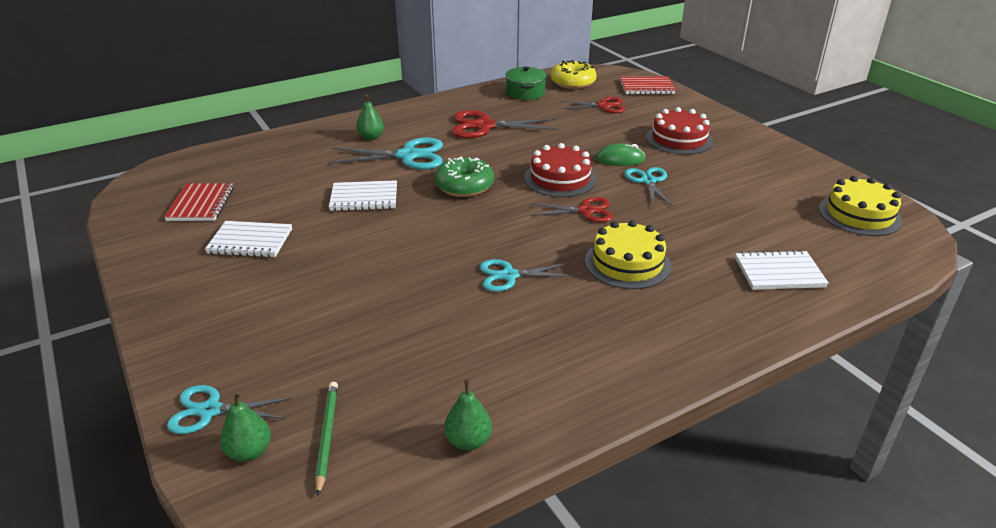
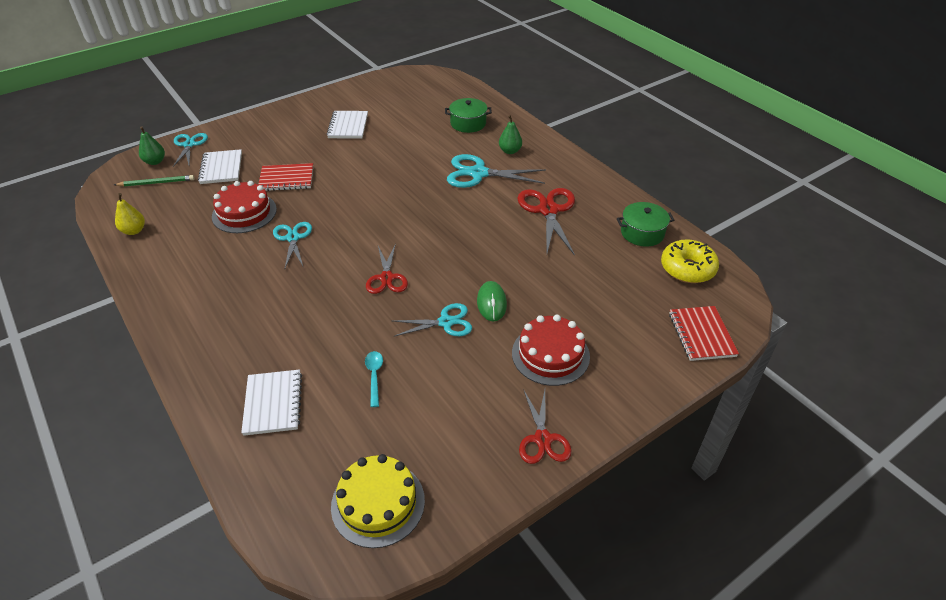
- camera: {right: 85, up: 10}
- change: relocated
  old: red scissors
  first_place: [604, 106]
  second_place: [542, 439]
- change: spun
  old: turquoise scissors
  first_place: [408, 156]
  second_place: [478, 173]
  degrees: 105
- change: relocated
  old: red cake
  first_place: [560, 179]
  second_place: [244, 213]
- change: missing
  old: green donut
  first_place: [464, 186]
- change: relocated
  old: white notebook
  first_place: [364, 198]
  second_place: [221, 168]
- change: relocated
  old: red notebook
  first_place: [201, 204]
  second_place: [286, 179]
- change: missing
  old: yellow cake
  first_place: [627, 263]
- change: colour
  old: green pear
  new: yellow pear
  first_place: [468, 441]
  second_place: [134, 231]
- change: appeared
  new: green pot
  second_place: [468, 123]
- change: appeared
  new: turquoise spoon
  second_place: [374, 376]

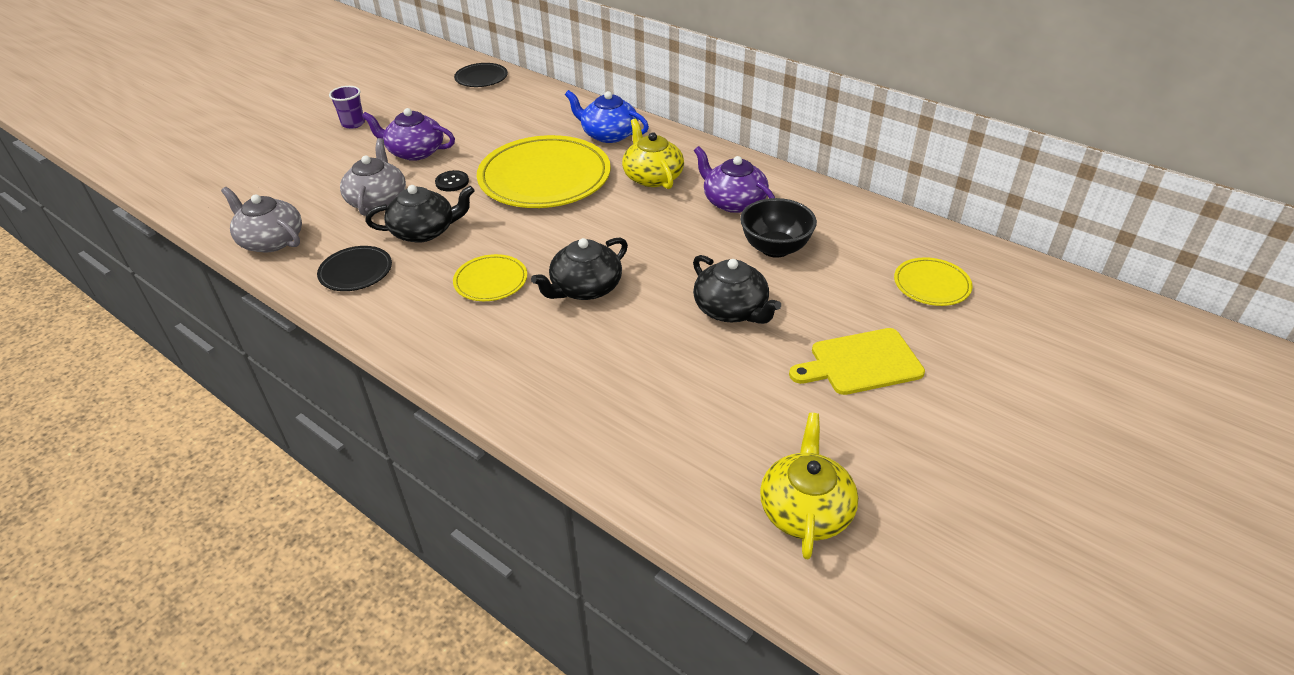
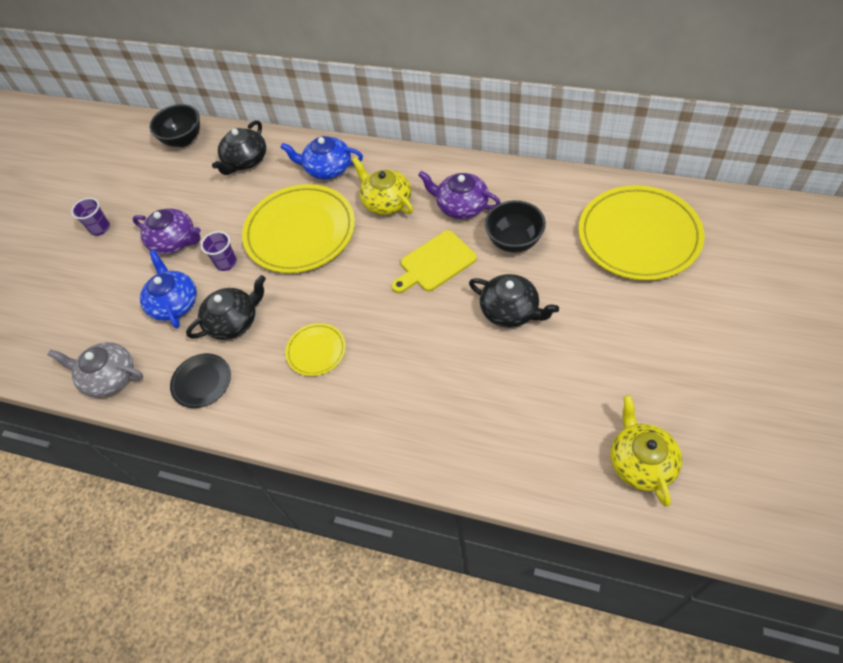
- camera: {right: -15, up: 15}
- change: exchanged
  old: black plate
  new: black bowl
  first_place: [481, 78]
  second_place: [183, 140]
- change: spun
  old: purple teapot
  first_place: [415, 152]
  second_place: [174, 241]
  degrees: -150
- change: colour
  old: grey teapot
  new: blue teapot
  first_place: [378, 200]
  second_place: [174, 303]
- change: exchanged
  old: black button
  new: purple cup
  first_place: [452, 182]
  second_place: [226, 263]
- change: relocated
  old: black teapot
  first_place: [585, 288]
  second_place: [245, 160]
- change: size
  old: yellow plate
  first_place: [931, 285]
  second_place: [638, 236]
  factor: 2.1
- change: relocated
  old: yellow cutting board
  first_place: [861, 363]
  second_place: [435, 263]

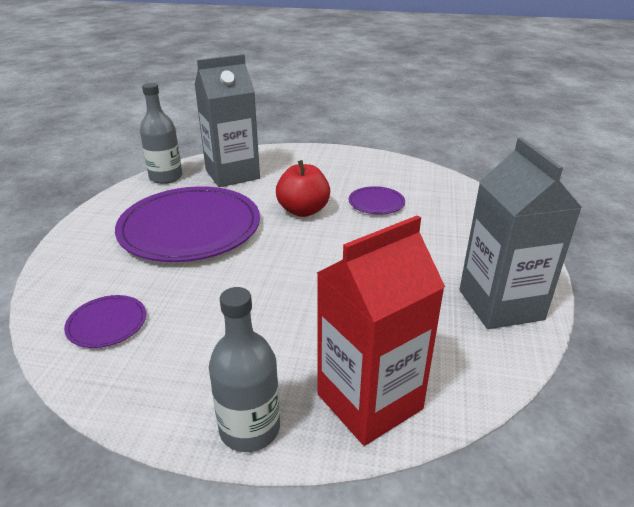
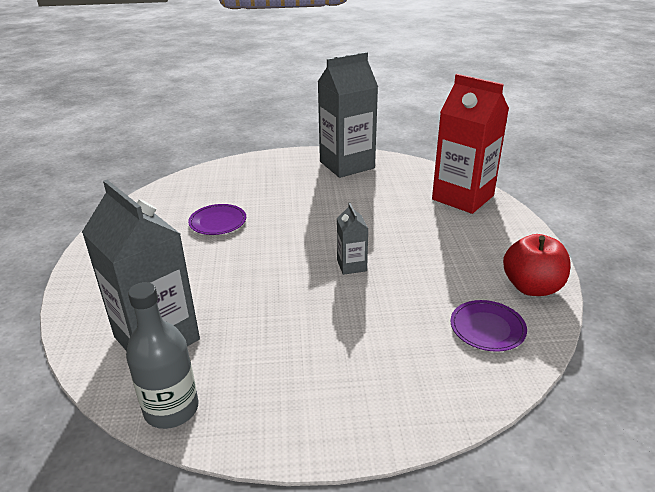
- camera: {right: -105, up: 0}
- change: relocated
  old: red apple
  first_place: [303, 210]
  second_place: [531, 287]
- change: missing
  old: purple plate
  first_place: [190, 228]
- change: missing
  old: grey bottle
  first_place: [249, 428]
- change: appeared
  new: grey carton
  second_place: [351, 265]

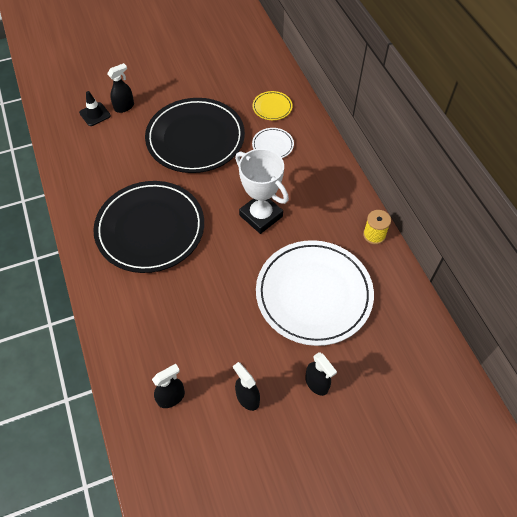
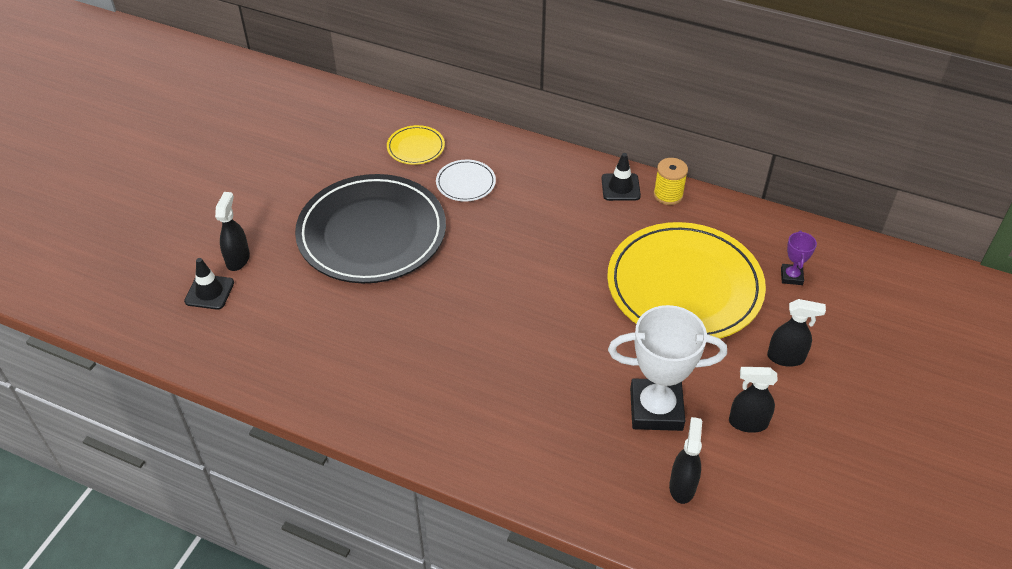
- camera: {right: -45, up: -10}
- change: relocated
  old: white trophy
  first_place: [261, 216]
  second_place: [656, 409]
- change: missing
  old: black plate
  first_place: [150, 229]
- change: colour
  old: white plate
  new: yellow plate
  first_place: [314, 294]
  second_place: [684, 286]
- change: appeared
  new: black traffic cone
  second_place: [620, 187]
- change: appeared
  new: purple trophy
  second_place: [791, 276]

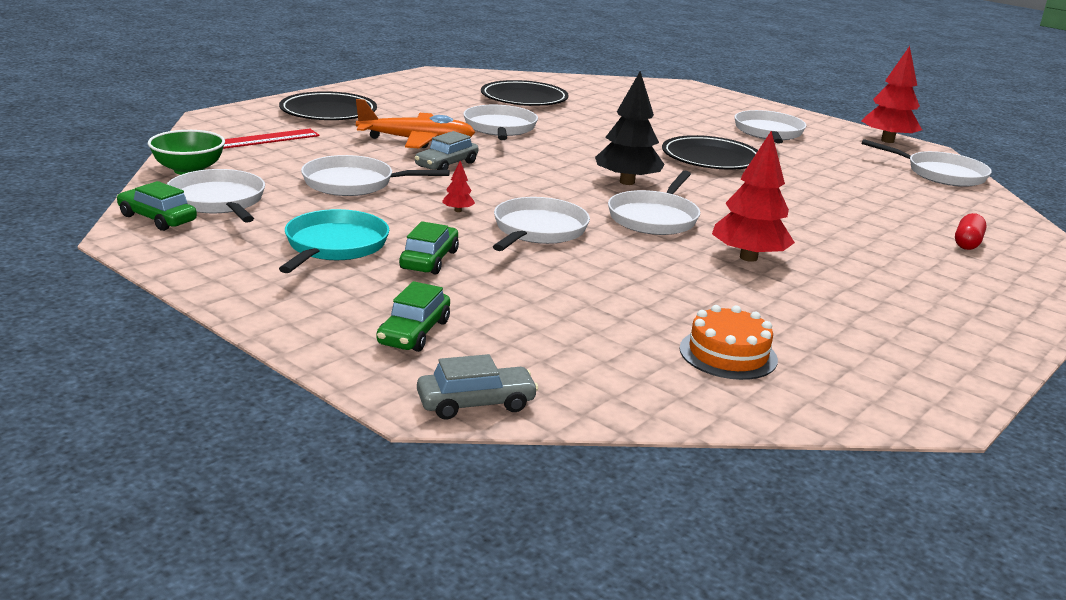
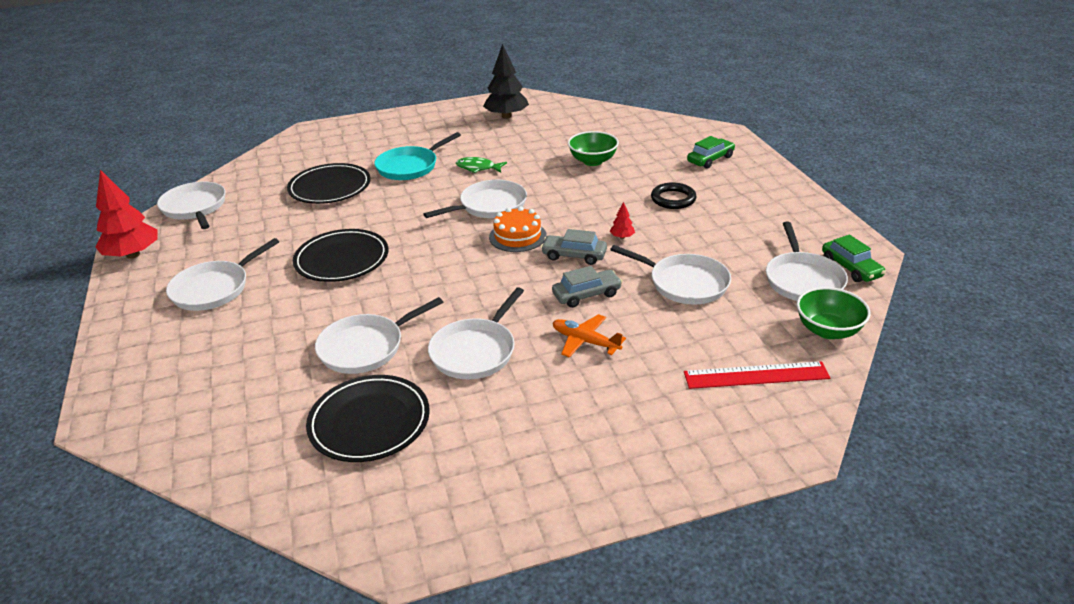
- camera: {right: -145, up: 10}
- change: relocated
  old: black tree
  first_place: [627, 182]
  second_place: [506, 116]
- change: relocated
  old: black plate
  first_place: [328, 112]
  second_place: [330, 188]
- change: size
  old: orange plane
  first_place: [417, 141]
  second_place: [585, 341]
  factor: 0.62
- change: exchanged
  old: red tree
  new: green fish
  first_place: [748, 257]
  second_place: [478, 168]
- change: relocated
  old: white pan
  first_place: [538, 230]
  second_place: [365, 347]
- change: relocated
  old: turquoise pan
  first_place: [334, 246]
  second_place: [410, 167]
- change: missing
  old: red capsule
  first_place: [967, 243]
- change: exchanged
  old: green car
  new: black ring
  first_place: [429, 260]
  second_place: [673, 199]
- change: relocated
  old: orange cake
  first_place: [728, 354]
  second_place: [517, 236]
- change: relocated
  old: grey car
  first_place: [476, 403]
  second_place: [574, 255]
- change: appeared
  new: green bowl
  second_place: [593, 161]

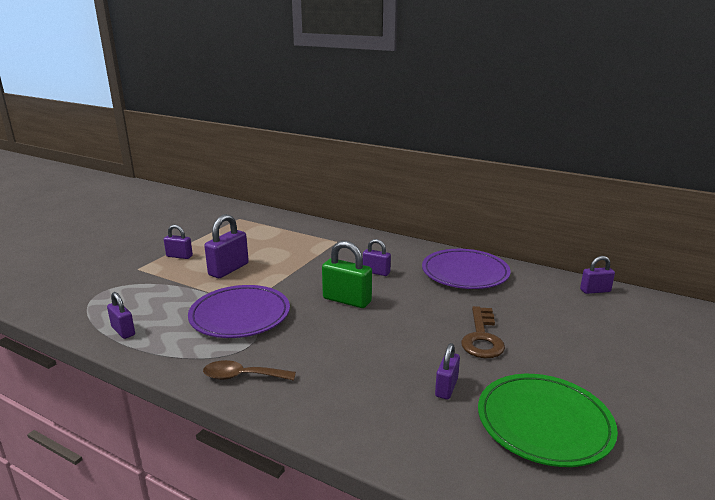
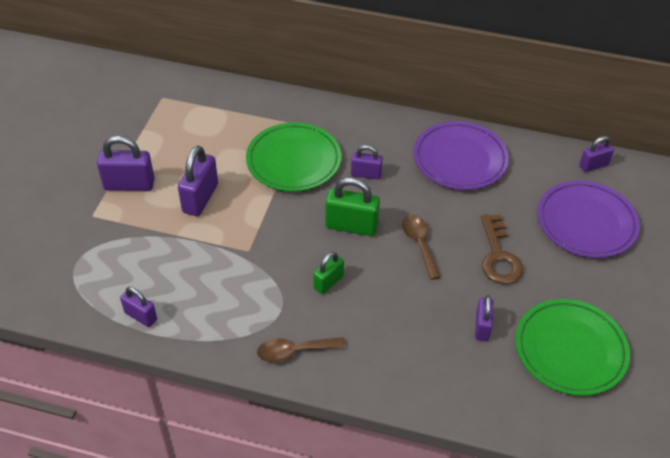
- camera: {right: -15, up: 25}
- change: size
  old: purple padlock
  first_place: [179, 256]
  second_place: [129, 184]
  factor: 1.63
- change: relocated
  old: purple plate
  first_place: [240, 315]
  second_place: [586, 222]
- change: appeared
  new: green plate
  second_place: [293, 160]
- change: appeared
  new: brown spoon
  second_place: [419, 244]
- change: appeared
  new: green padlock
  second_place: [328, 282]

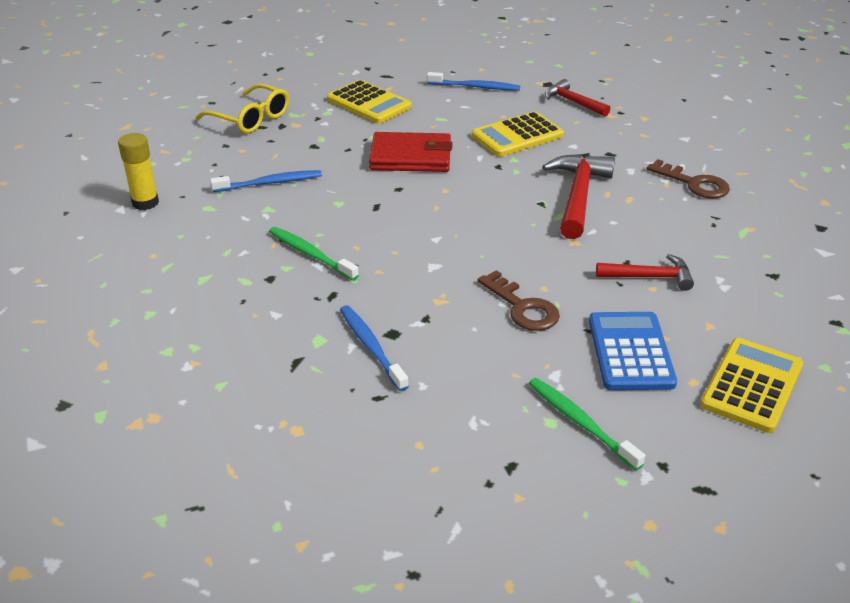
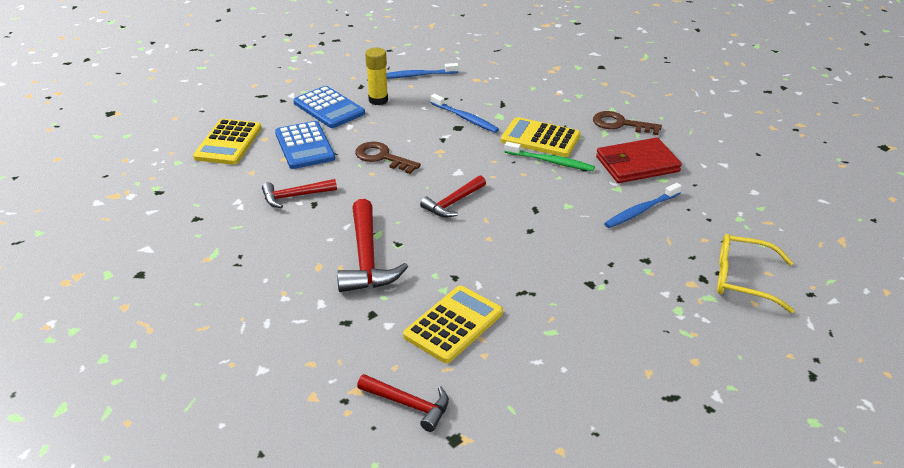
- camera: {right: 160, up: 0}
- change: relocated
  old: blue toothbrush
  first_place: [475, 87]
  second_place: [416, 75]
- change: relocated
  old: yellow calculator
  first_place: [369, 103]
  second_place: [540, 138]
- change: relocated
  old: red wallet
  first_place: [411, 157]
  second_place: [637, 164]
- change: relocated
  old: yellow glue stick
  first_place: [145, 203]
  second_place: [378, 100]
- change: relocated
  old: brown key
  first_place: [694, 184]
  second_place: [620, 124]
- change: exchanged
  old: green toothbrush
  new: blue calculator
  first_place: [580, 422]
  second_place: [329, 108]
- change: appeared
  new: red hammer
  second_place: [453, 203]

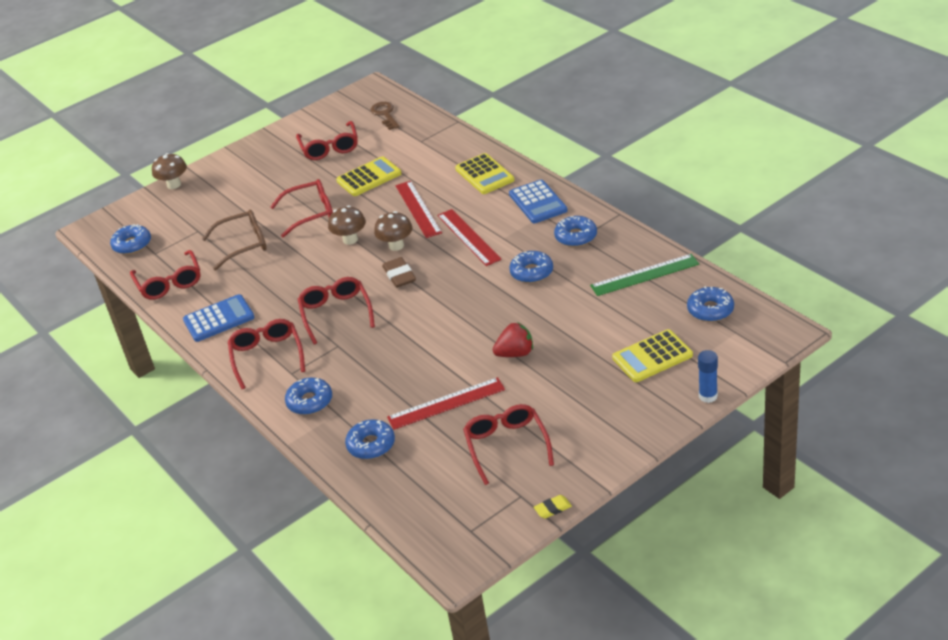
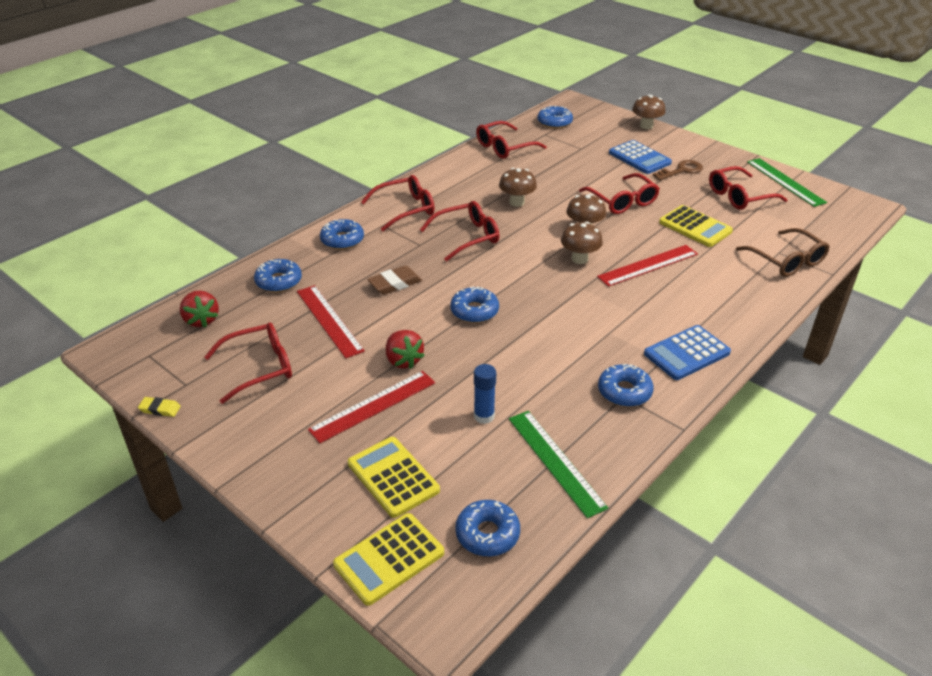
- camera: {right: 75, up: 0}
- change: relocated
  old: brown key
  first_place: [385, 114]
  second_place: [681, 170]
- change: relocated
  old: yellow calculator
  first_place: [484, 175]
  second_place: [389, 559]
- change: relocated
  old: red ruler
  first_place: [468, 237]
  second_place: [373, 406]
- change: relocated
  old: brown glasses
  first_place: [243, 244]
  second_place: [787, 261]
- change: relocated
  old: blue donut
  first_place: [531, 272]
  second_place: [474, 311]
- change: relocated
  old: brown eraser
  first_place: [399, 275]
  second_place: [395, 283]
- change: relocated
  old: blue calculator
  first_place: [219, 319]
  second_place: [639, 158]
- change: relocated
  old: blue glue stick
  first_place: [708, 396]
  second_place: [484, 416]
- change: spun
  old: yellow eraser
  first_place: [552, 508]
  second_place: [160, 409]
  degrees: -45
- change: appeared
  new: green ruler
  second_place: [785, 182]
- change: appeared
  new: brown mushroom
  second_place: [517, 202]
- change: appeared
  new: red strawberry
  second_place: [201, 320]

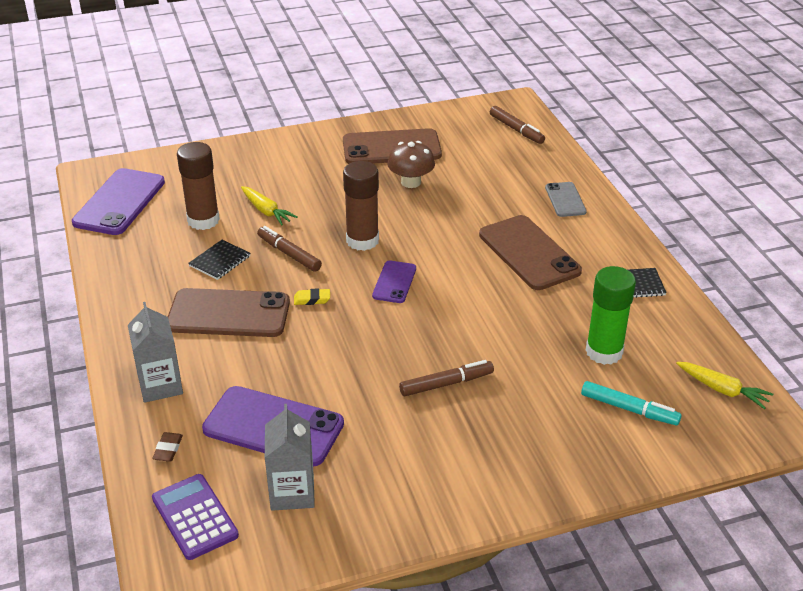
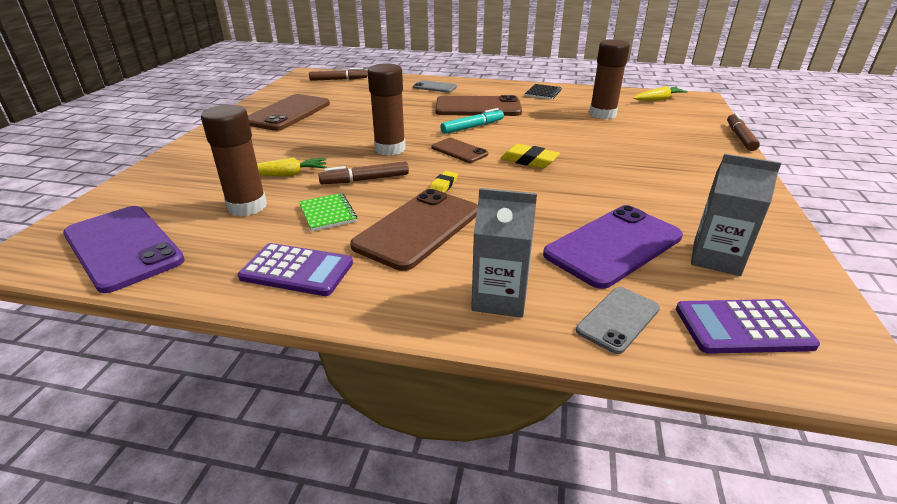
- camera: {right: -60, up: -5}
- change: missing
  old: brown mushroom
  first_place: [411, 182]
- change: colour
  old: black notebook
  new: green notebook
  first_place: [220, 261]
  second_place: [327, 213]
- change: colour
  old: purple phone
  new: brown phone
  first_place: [394, 282]
  second_place: [459, 151]
- change: colour
  old: green glue stick
  new: brown glue stick
  first_place: [604, 352]
  second_place: [602, 114]
- change: relocated
  old: brown marker
  first_place: [446, 384]
  second_place: [740, 137]
- change: relocated
  old: turquoise marker
  first_place: [629, 409]
  second_place: [472, 127]
- change: exchanged
  old: brown eraser
  new: grey phone
  first_place: [168, 449]
  second_place: [618, 319]
- change: appeared
  new: yellow eraser
  second_place: [529, 161]
- change: appeared
  new: purple calculator
  second_place: [297, 270]

